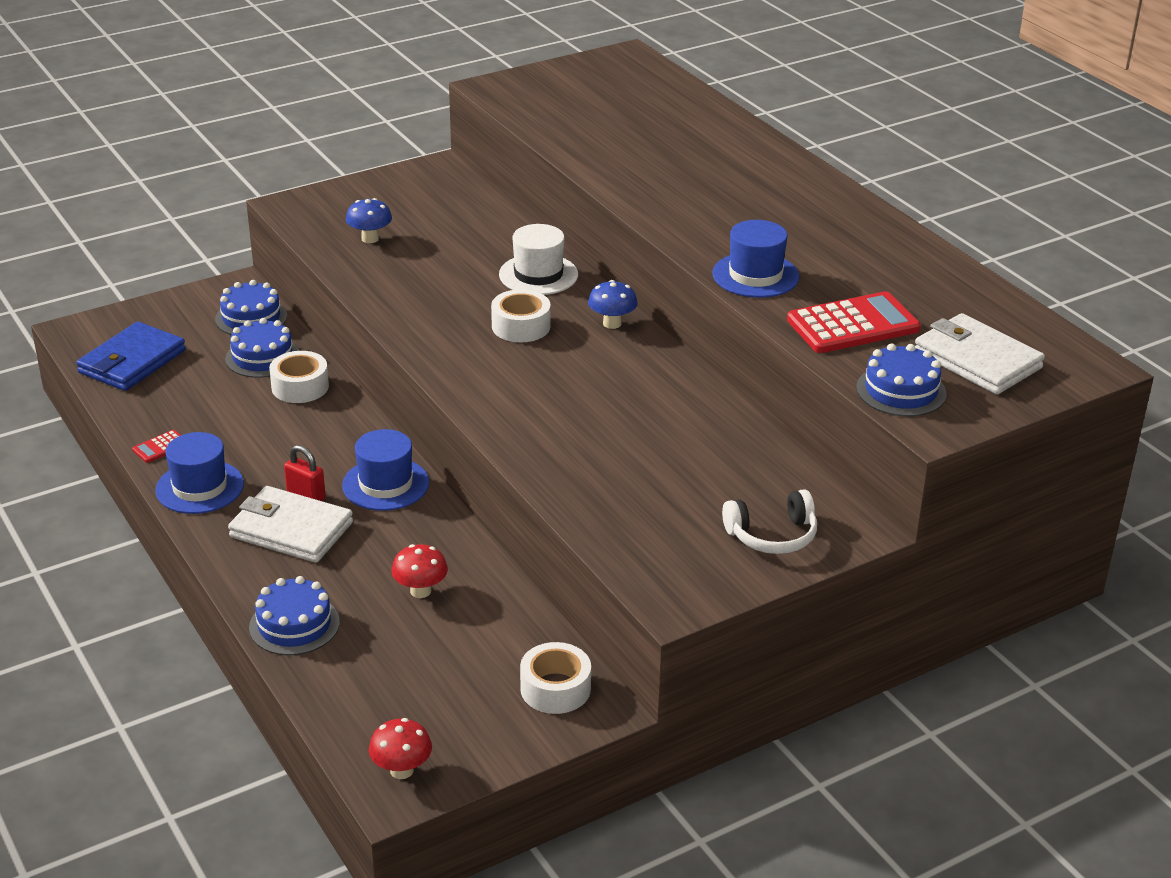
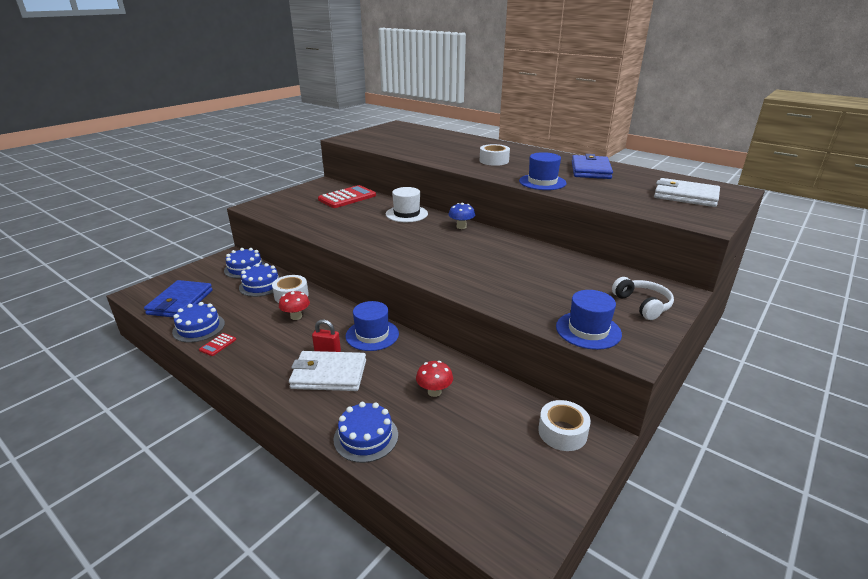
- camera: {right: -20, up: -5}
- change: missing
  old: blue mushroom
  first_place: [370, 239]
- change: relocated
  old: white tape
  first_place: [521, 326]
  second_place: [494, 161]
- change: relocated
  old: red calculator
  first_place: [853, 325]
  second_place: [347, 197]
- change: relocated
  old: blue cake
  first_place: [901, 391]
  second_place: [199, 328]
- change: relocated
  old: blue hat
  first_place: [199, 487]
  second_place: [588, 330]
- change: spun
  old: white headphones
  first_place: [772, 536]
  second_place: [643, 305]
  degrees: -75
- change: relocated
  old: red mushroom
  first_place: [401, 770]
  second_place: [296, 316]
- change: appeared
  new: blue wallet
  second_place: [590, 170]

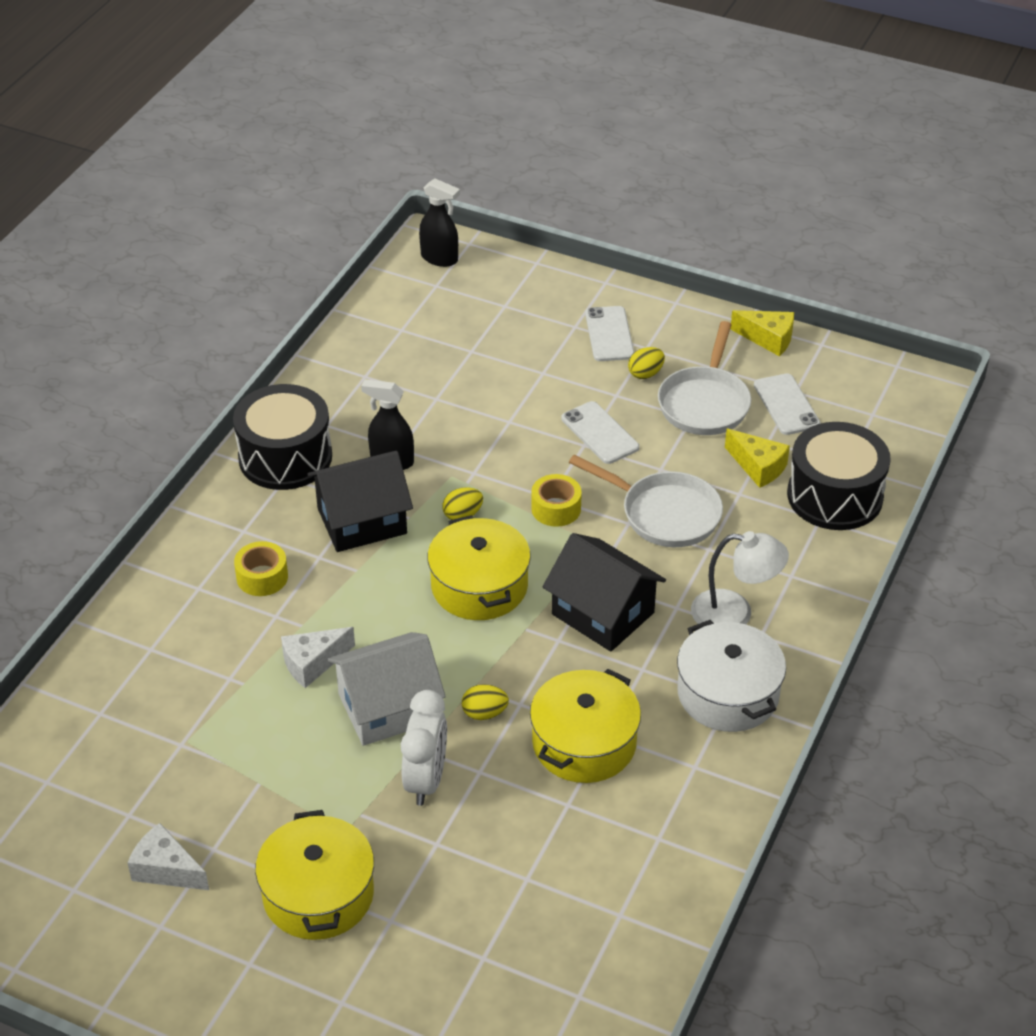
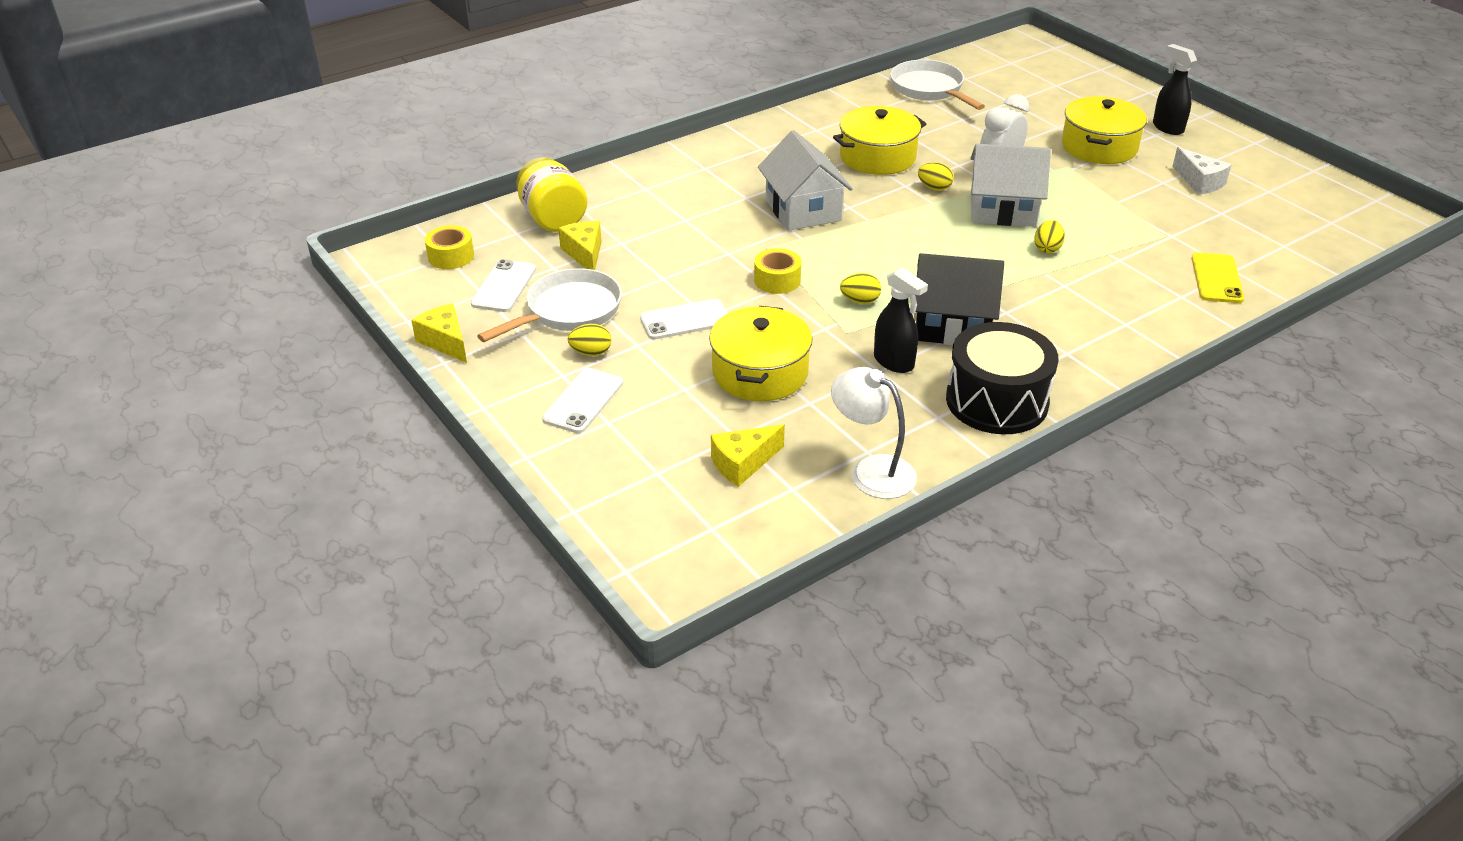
- camera: {right: -150, up: -5}
- change: relocated
  old: black spray bottle
  first_place: [440, 258]
  second_place: [1167, 128]
- change: spun
  old: white phone
  first_place: [599, 433]
  second_place: [685, 320]
  degrees: 75
- change: exchanged
  old: black drum
  new: yellow jar
  first_place: [835, 496]
  second_place: [553, 218]
- change: relocated
  old: white pan
  first_place: [664, 514]
  second_place: [930, 89]
- change: relocated
  old: yellow pot
  first_place: [479, 586]
  second_place: [760, 372]
- change: relocated
  old: white lamp
  first_place: [734, 613]
  second_place: [871, 470]
- change: colour
  old: black house
  new: white house
  first_place: [603, 613]
  second_place: [803, 210]
- change: relocated
  old: yellow tape
  first_place: [262, 577]
  second_place: [451, 256]
- change: missing
  old: white pot
  first_place: [728, 694]
- change: exchanged
  old: white cheese
  new: yellow egg
  first_place: [313, 663]
  second_place: [1047, 248]
- change: appeared
  new: yellow phone
  second_place: [1217, 278]
- change: appeared
  new: yellow cheese
  second_place: [743, 463]

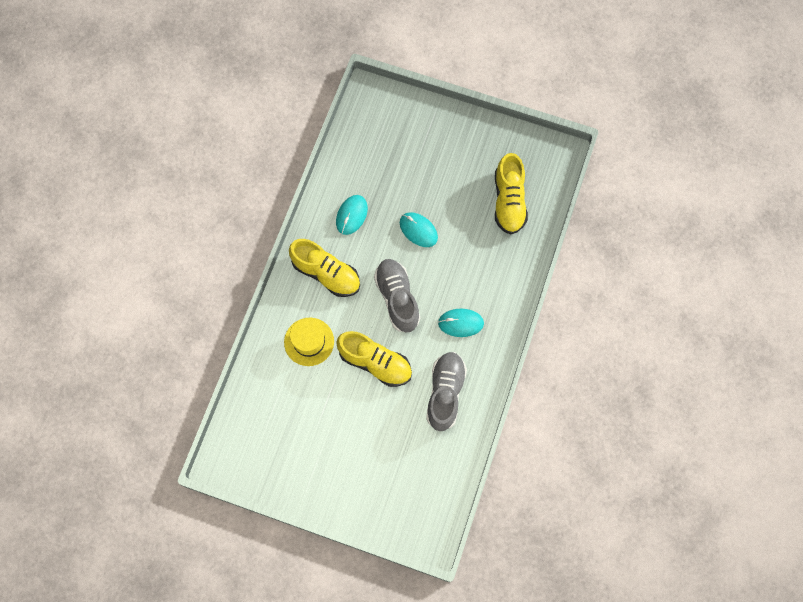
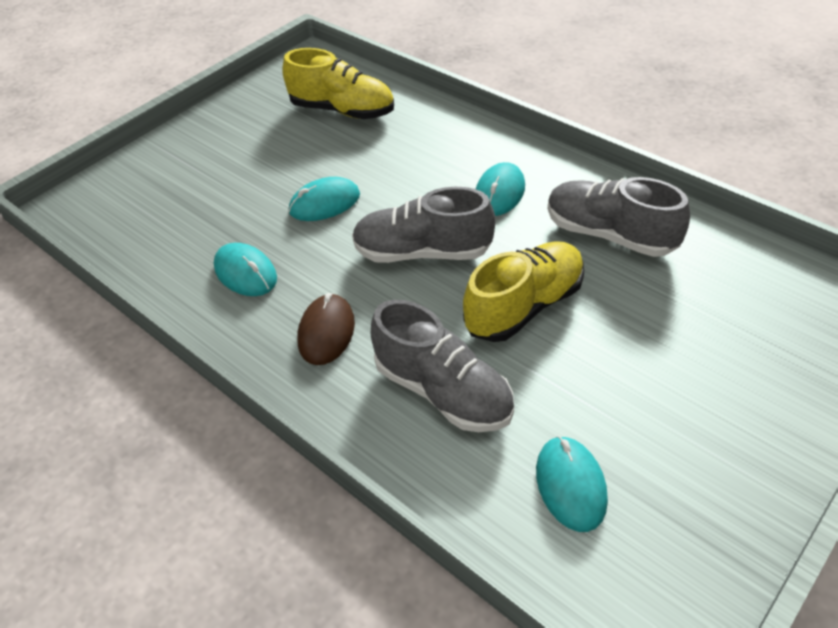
- camera: {right: -65, up: -25}
- change: exchanged
  old: yellow shoe
  new: brown mouse
  first_place: [326, 273]
  second_place: [326, 332]
- change: exchanged
  old: yellow hat
  new: grey shoe
  first_place: [309, 341]
  second_place: [443, 391]
- change: appeared
  new: turquoise mouse
  second_place: [570, 485]

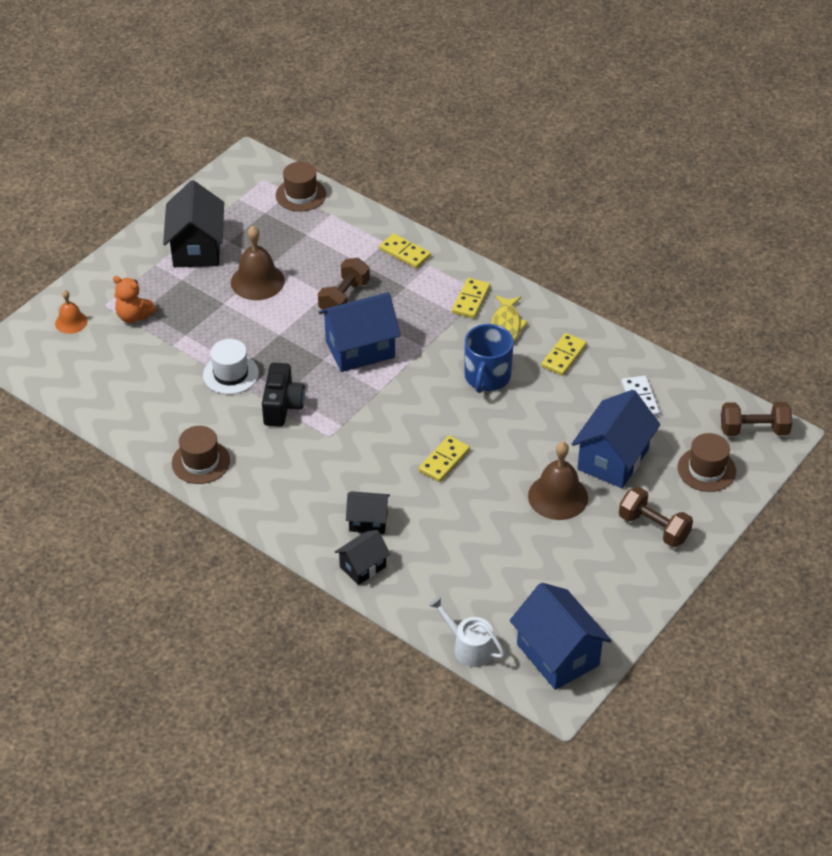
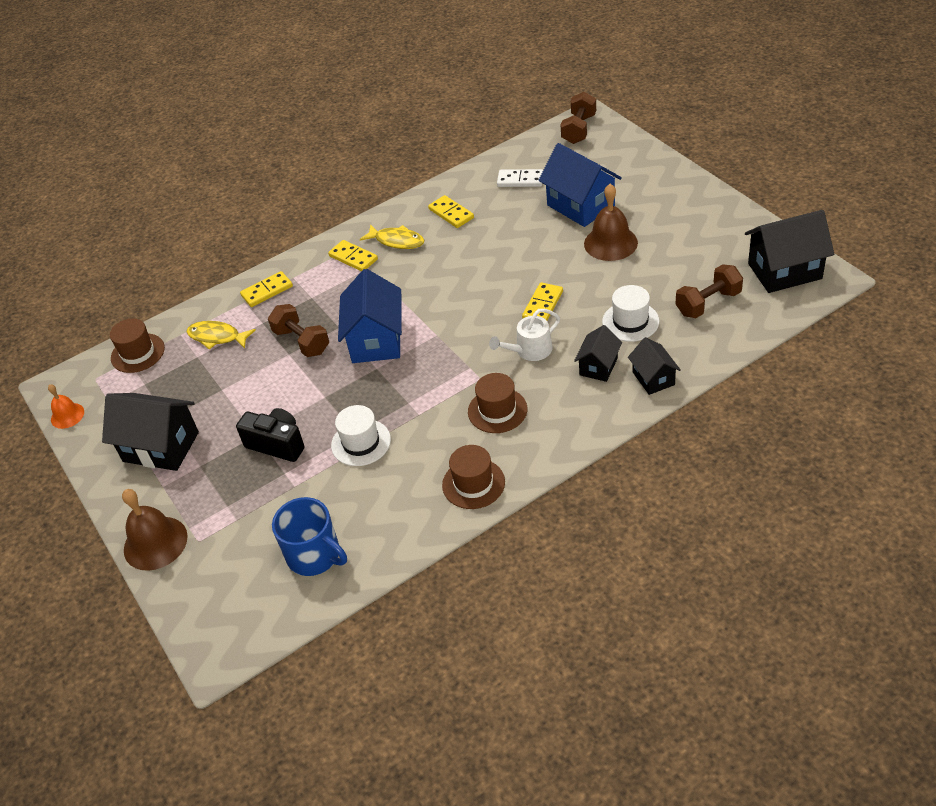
- camera: {right: -65, up: 0}
- change: relocated
  old: brown bell
  first_place: [257, 281]
  second_place: [155, 543]
- change: missing
  old: orange teddy bear
  first_place: [134, 316]
- change: relocated
  old: orange bell
  first_place: [71, 322]
  second_place: [67, 415]
- change: relocated
  old: blue mug
  first_place: [487, 377]
  second_place: [314, 555]
- change: relocated
  old: black camera
  first_place: [282, 406]
  second_place: [277, 444]
- change: relocated
  old: brown hat
  first_place: [706, 469]
  second_place: [497, 410]
- change: spun
  old: yellow domino
  first_place: [444, 460]
  second_place: [542, 305]
  degrees: 60
- change: relocated
  old: brown dumbbell
  first_place: [653, 528]
  second_place: [708, 303]
- change: colour
  old: blue house
  new: black house
  first_place: [557, 654]
  second_place: [784, 271]
- change: relocated
  old: white watering can
  first_place: [469, 647]
  second_place: [530, 350]
- change: appeared
  new: white hat
  second_place: [630, 321]
- change: appeared
  new: yellow fish
  second_place: [217, 337]

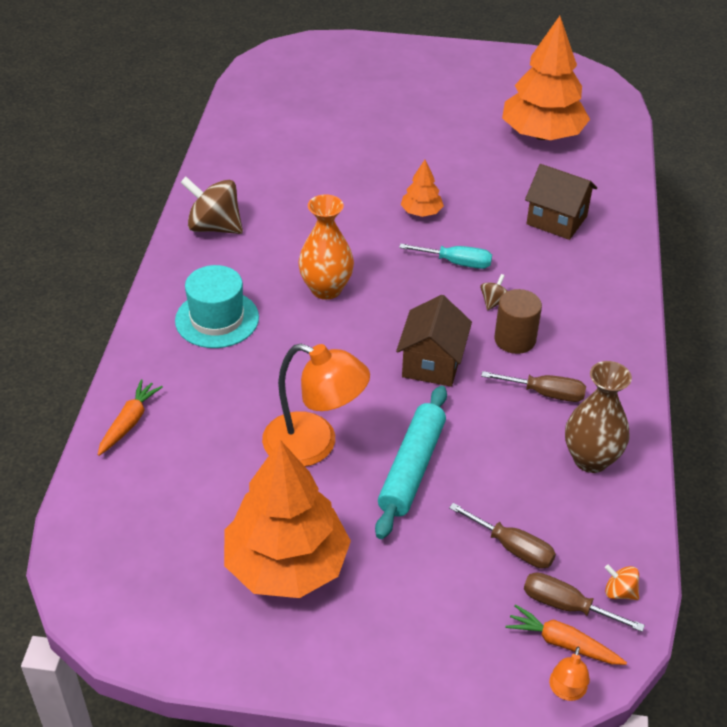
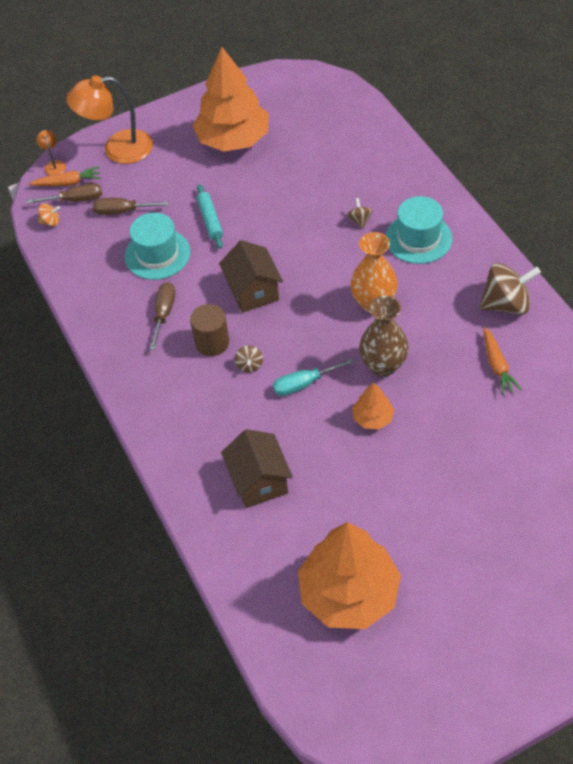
- camera: {right: 150, up: 10}
- change: spun
  old: brown house
  first_place: [556, 220]
  second_place: [259, 481]
  degrees: 75
- change: relocated
  old: orange lamp
  first_place: [314, 445]
  second_place: [118, 149]
- change: relocated
  old: brown vase
  first_place: [590, 459]
  second_place: [383, 365]
- change: spun
  old: brown screwdriver
  first_place: [545, 393]
  second_place: [164, 314]
  degrees: 120
- change: relocated
  old: orange carrot
  first_place: [129, 422]
  second_place: [497, 365]
- change: size
  old: turquoise rolling pin
  first_place: [412, 468]
  second_place: [210, 220]
  factor: 0.63
- change: appeared
  new: brown spinning top
  second_place: [359, 221]
- change: appeared
  new: turquoise hat
  second_place: [157, 254]

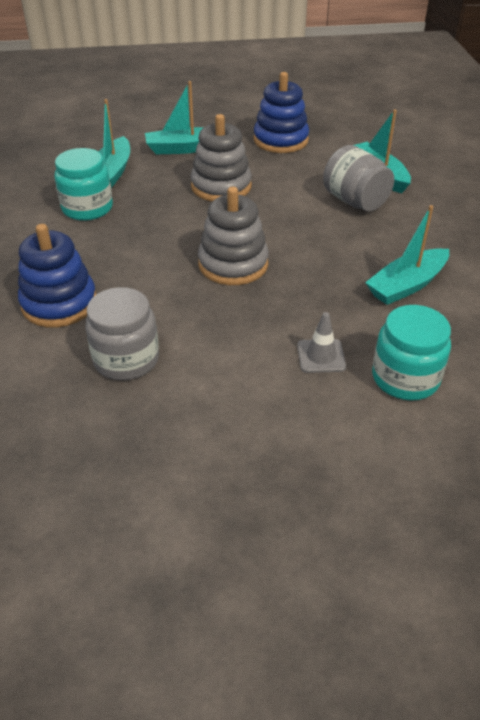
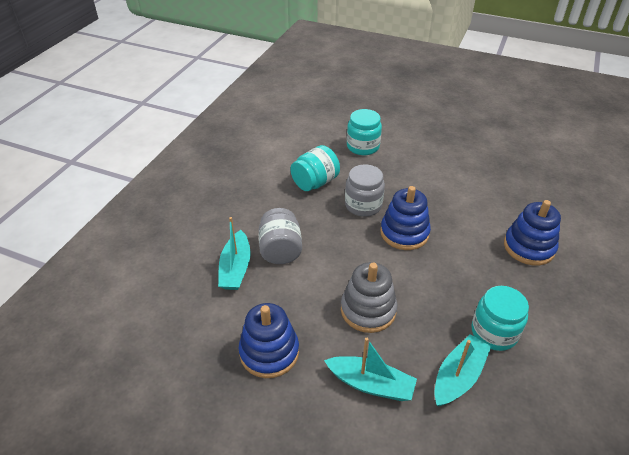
- camera: {right: -150, up: 0}
- change: colour
  old: grey stacking toy
  new: blue stacking toy
  first_place: [233, 264]
  second_place: [404, 233]
- change: exchanged
  old: turquoise boat
  new: turquoise jar
  first_place: [406, 285]
  second_place: [315, 182]
- change: relocated
  old: grey jar
  first_place: [126, 359]
  second_place: [363, 205]
- change: missing
  old: grey traffic cone
  first_place: [321, 356]

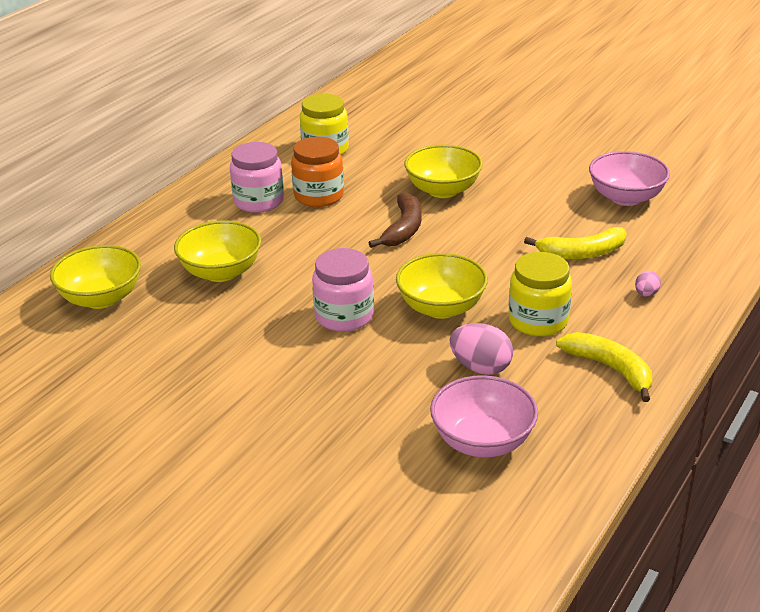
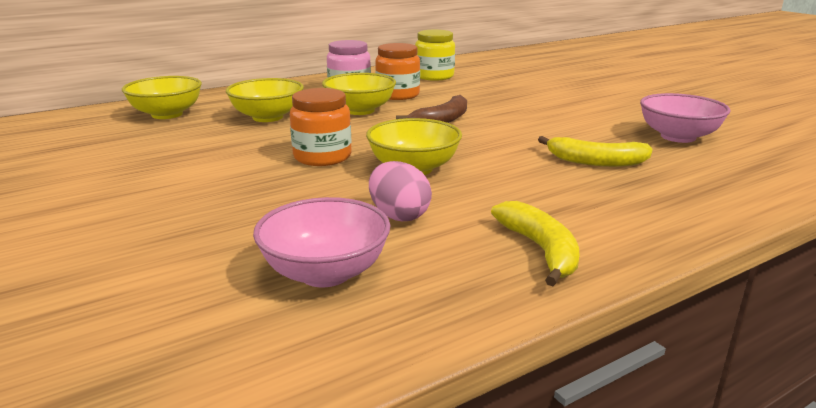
- camera: {right: 25, up: -10}
- change: relocated
  old: yellow bowl
  first_place: [443, 190]
  second_place: [360, 110]
- change: colour
  old: pink jar
  new: orange jar
  first_place: [344, 316]
  second_place: [322, 157]
- change: missing
  old: yellow jar
  first_place: [538, 321]
- change: missing
  old: pink egg
  first_place: [646, 294]

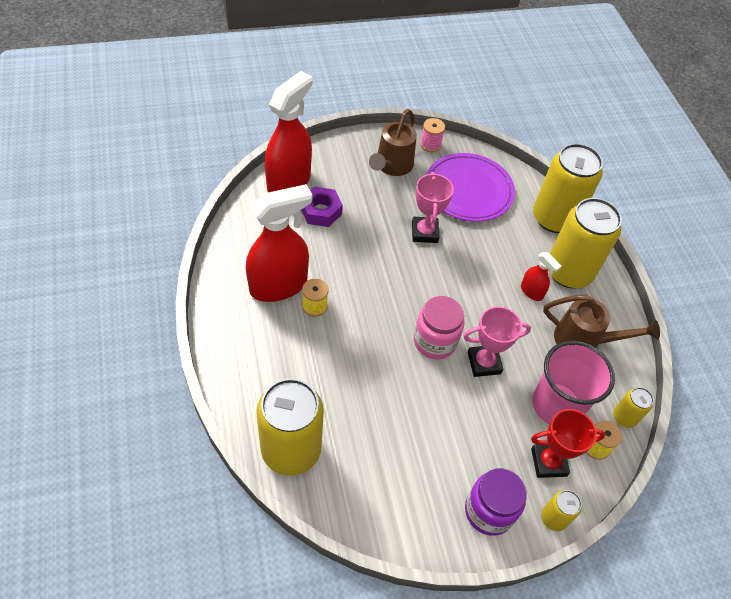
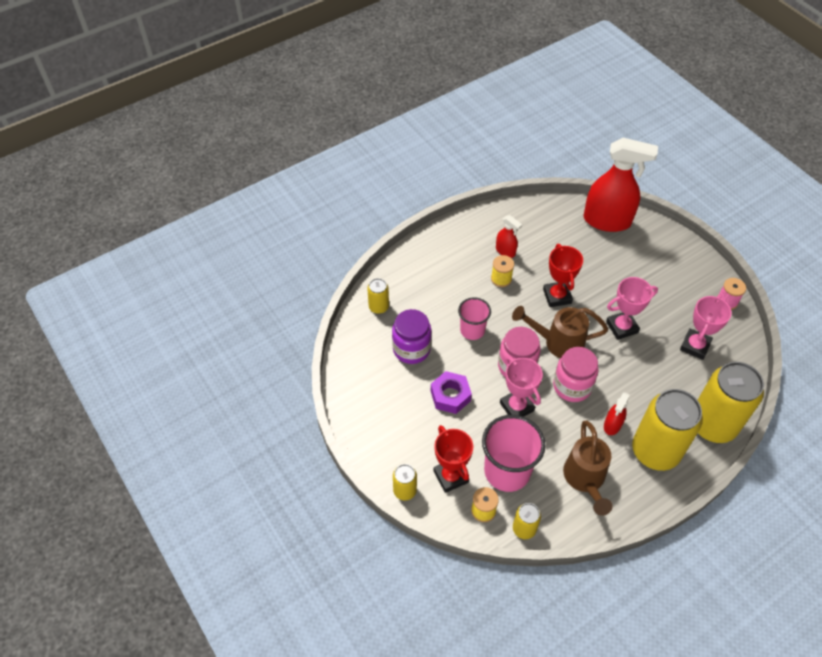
- camera: {right: 75, up: 0}
- change: relocated
  old: brown watering can
  first_place: [392, 166]
  second_place: [558, 342]
- change: exchanged
  old: purple plate
  new: pink trophy
  first_place: [468, 190]
  second_place: [695, 346]
- change: size
  old: red spray bottle
  first_place: [279, 285]
  second_place: [505, 251]
  factor: 0.46
- change: relocated
  old: purple nut
  first_place: [321, 211]
  second_place: [450, 396]
- change: size
  old: yellow can
  first_place: [291, 450]
  second_place: [378, 307]
  factor: 0.46
- change: relocated
  old: purple jar
  first_place: [489, 511]
  second_place: [411, 349]
- change: appeared
  new: red trophy
  second_place: [557, 296]
- change: appeared
  new: pink cup
  second_place: [472, 330]
- change: appeared
  new: pink jar
  second_place: [572, 386]

